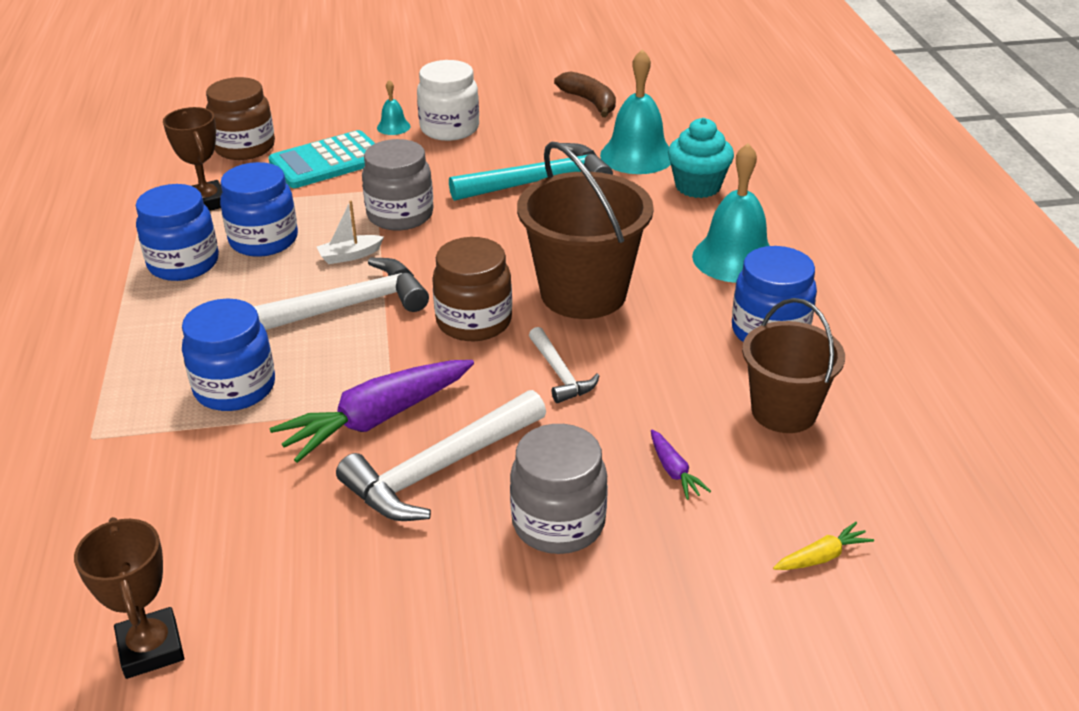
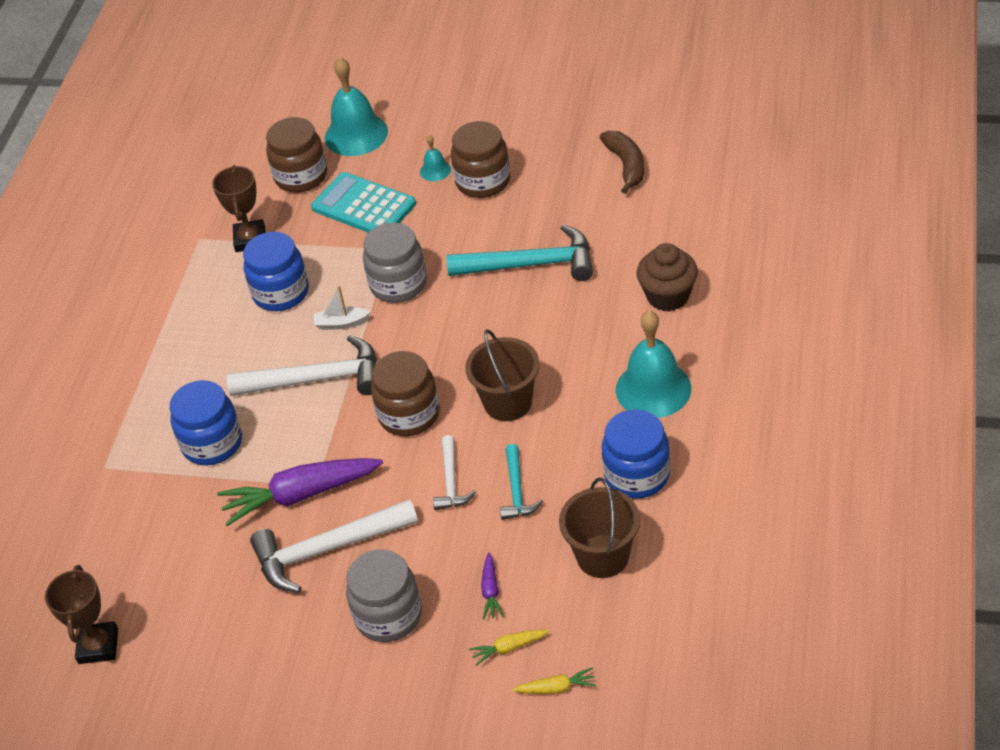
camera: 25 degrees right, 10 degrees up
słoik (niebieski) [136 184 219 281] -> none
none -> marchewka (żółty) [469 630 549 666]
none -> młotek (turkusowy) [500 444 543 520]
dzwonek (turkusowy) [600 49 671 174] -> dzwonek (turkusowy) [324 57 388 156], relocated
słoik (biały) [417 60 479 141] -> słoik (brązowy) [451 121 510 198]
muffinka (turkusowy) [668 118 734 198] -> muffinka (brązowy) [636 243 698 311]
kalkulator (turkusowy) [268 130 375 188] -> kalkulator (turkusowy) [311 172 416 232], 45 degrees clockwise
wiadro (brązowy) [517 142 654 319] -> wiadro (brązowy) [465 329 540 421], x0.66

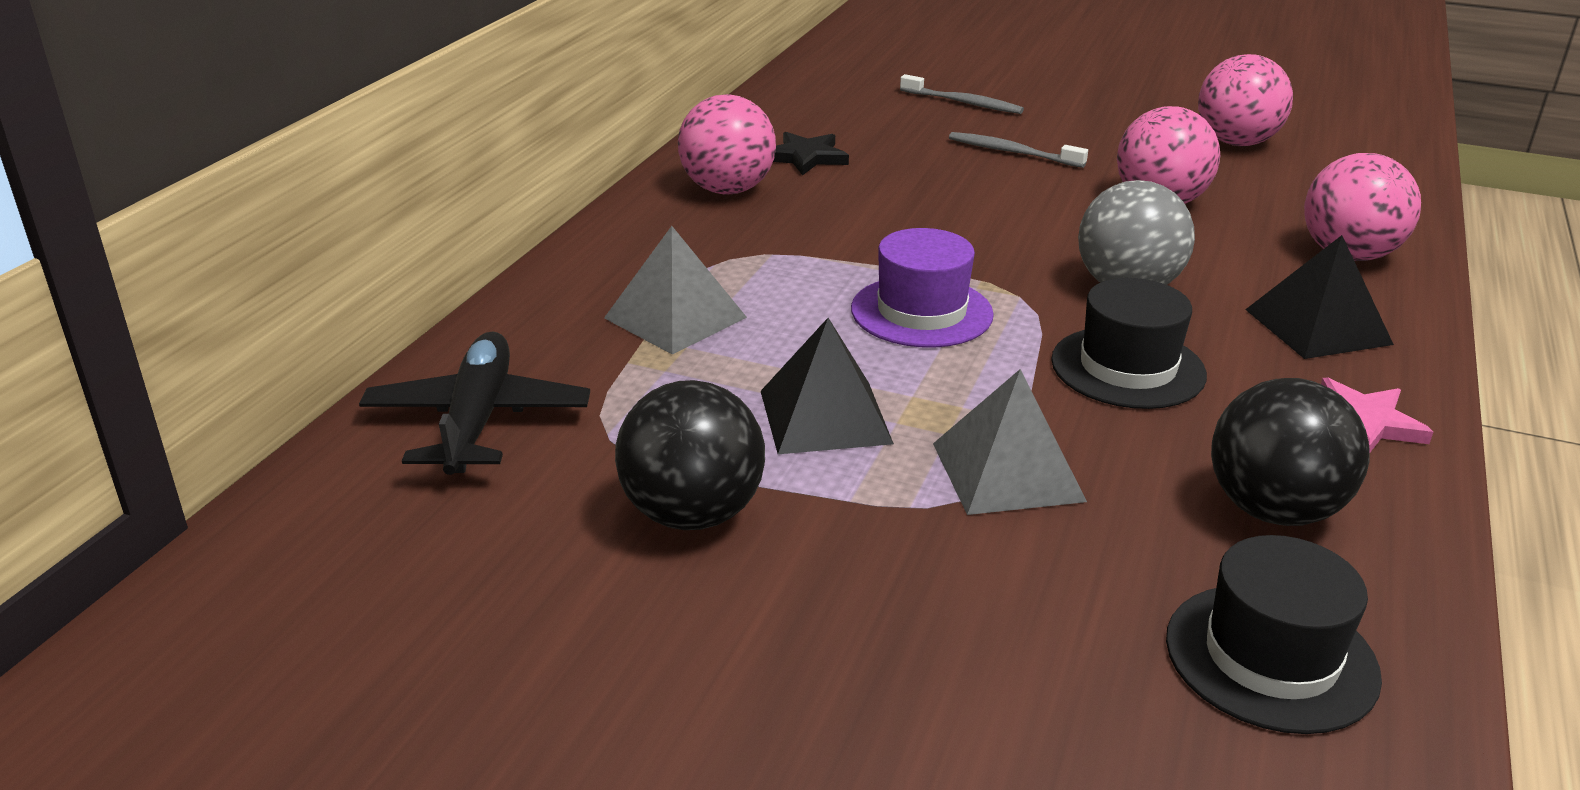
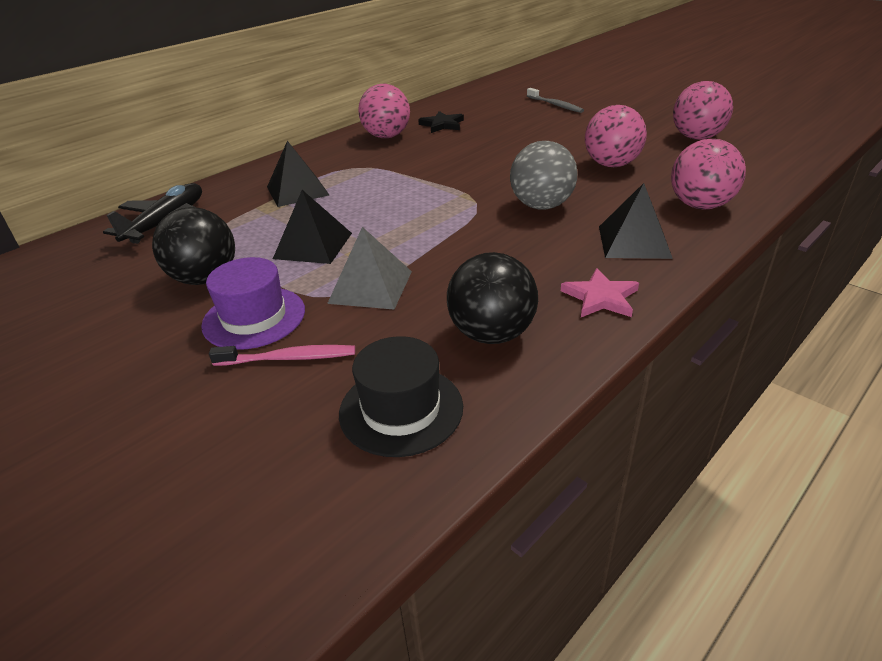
camera: 25 degrees right, 5 degrees up
szczoteczka do zębów (szary) [949 132 1088 168] -> none
kapelusz (czarny) [1051 278 1207 409] -> none
none -> szczoteczka do zębów (różowy) [209 345 355 366]
kapelusz (fioletowy) [851 228 994 348] -> kapelusz (fioletowy) [201 257 305 350], relocated
piramida (szary) [604 226 747 354] -> piramida (czarny) [267 141 329 207]

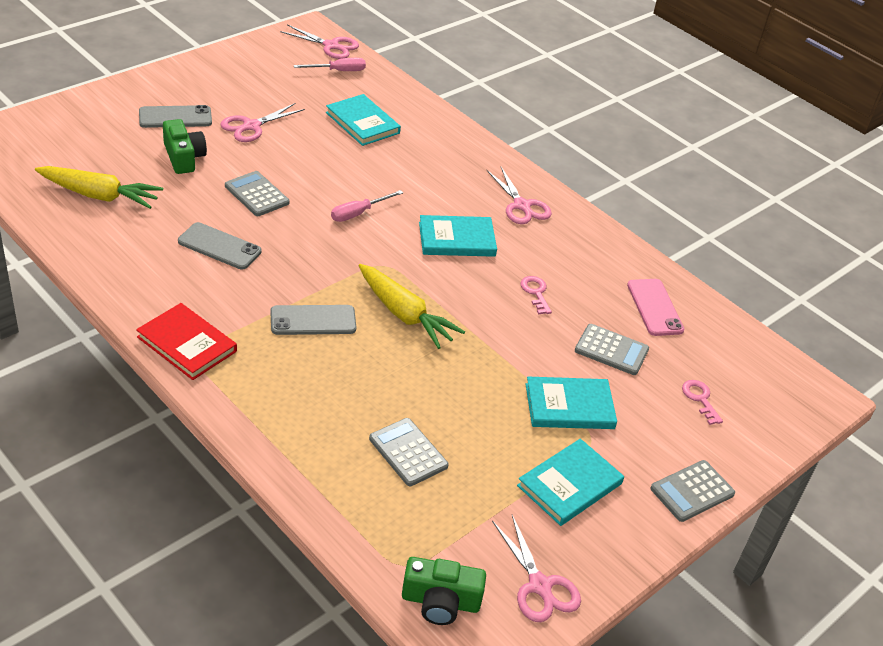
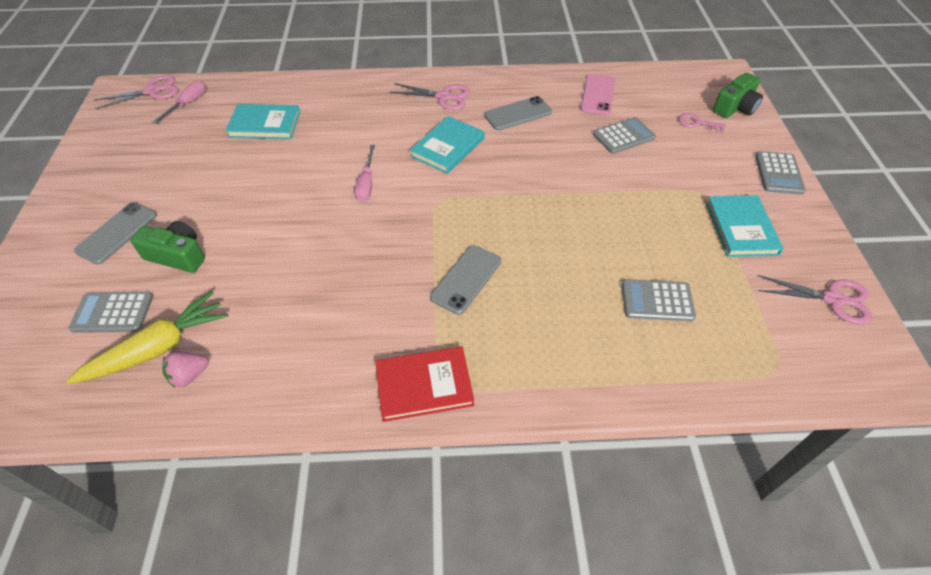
camera: 45 degrees left, 10 degrees up
nożyczki (różowy) [220 103 305 142] -> none
marchewka (żółty) [359 264 465 349] -> none
klucz (różowy) [520 276 552 314] -> none
książka (turkusowy) [526 377 617 429] -> none
none -> truskawka (różowy) [162 351 209 388]
telefon (szary) [178 222 262 270] -> telefon (szary) [484 96 552 130], relocated
kalkulator (szary) [225 171 289 216] -> kalkulator (szary) [69 292 153 333], relocated
aparat fotograficzny (zielony) [402 557 486 625] -> aparat fotograficzny (zielony) [713 73 763 118], relocated
telefon (różowy) [627 279 684 336] -> telefon (różowy) [581 74 615 115], 75 degrees clockwise

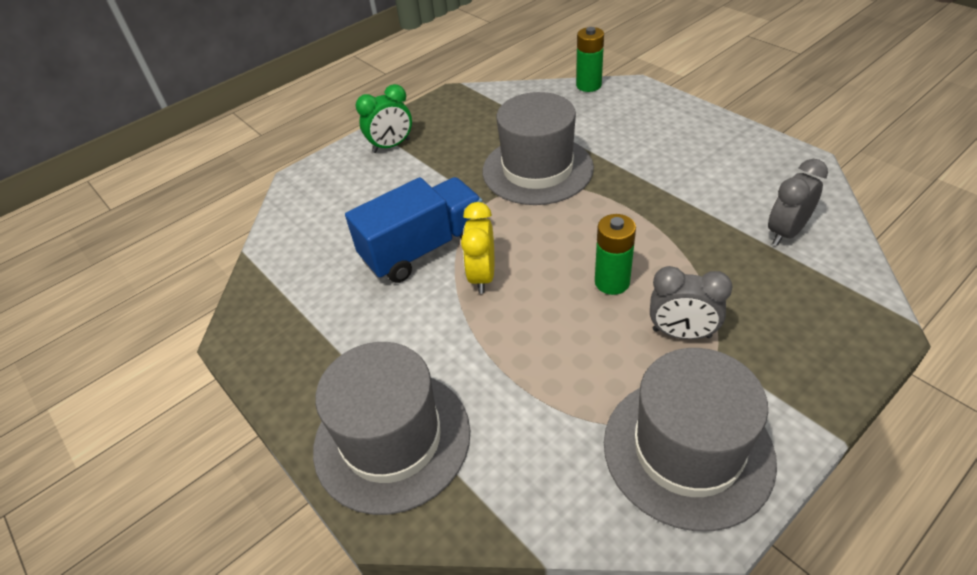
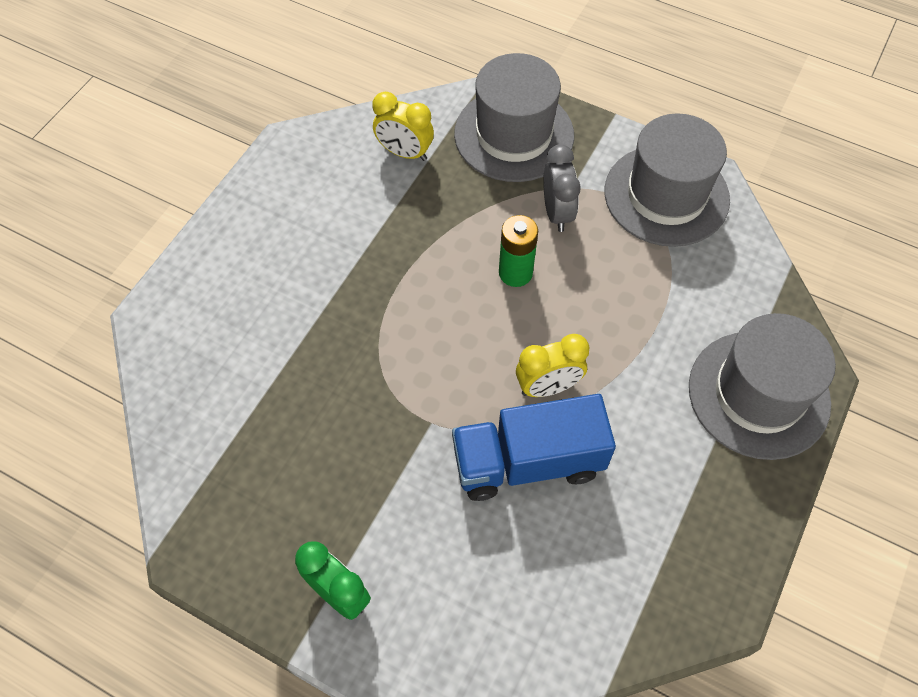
camera: 115 degrees left, 15 degrees up
bateria (zielony) [576 27 604 92] -> none
kapelusz (szary) [483 92 594 205] -> kapelusz (szary) [454 53 574 182], relocated
budzik (szary) [768 159 828 246] -> budzik (żółty) [373 92 434 161]
ciężarówka (niebieski) [345 177 483 283] -> ciężarówka (niebieski) [452 394 616 501], 45 degrees counterclockwise

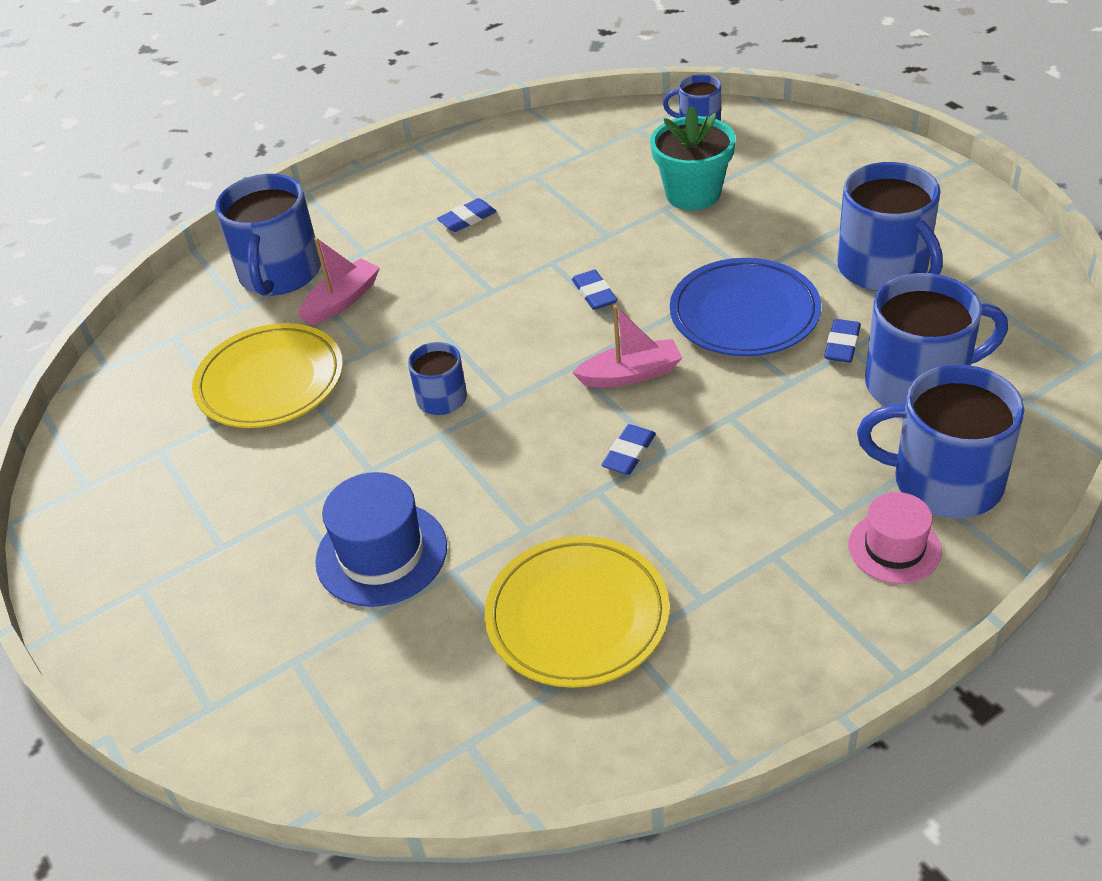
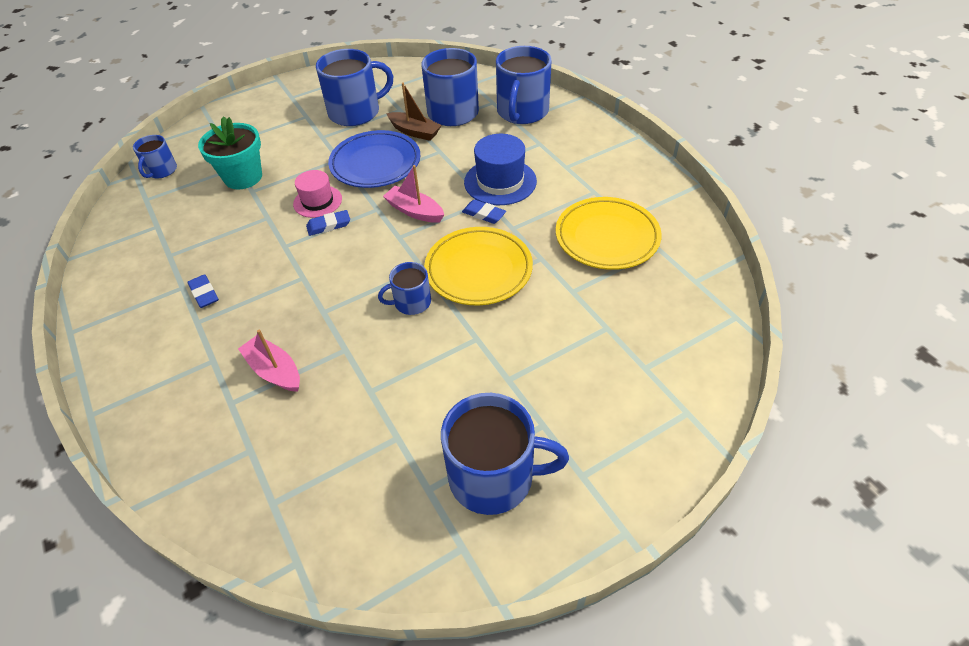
camera: 90 degrees left, 5 degrees up
talerz (żółty) [192 323 343 428] -> talerz (żółty) [424 227 533 305], relocated
kubek (niebieski) [215 174 321 296] -> kubek (niebieski) [441 393 569 515], relocated
kapelusz (niebieski) [315 472 447 607] -> kapelusz (niebieski) [464 134 537 205], relocated
kapelusz (różowy) [848 492 942 584] -> kapelusz (różowy) [293 170 342 218], relocated
gumka do mazania (niebieski) [824 319 861 363] -> łódka (brązowy) [386 82 442 141]
łódka (różowy) [573 305 682 387] -> łódka (różowy) [383 165 444 223], 45 degrees counterclockwise

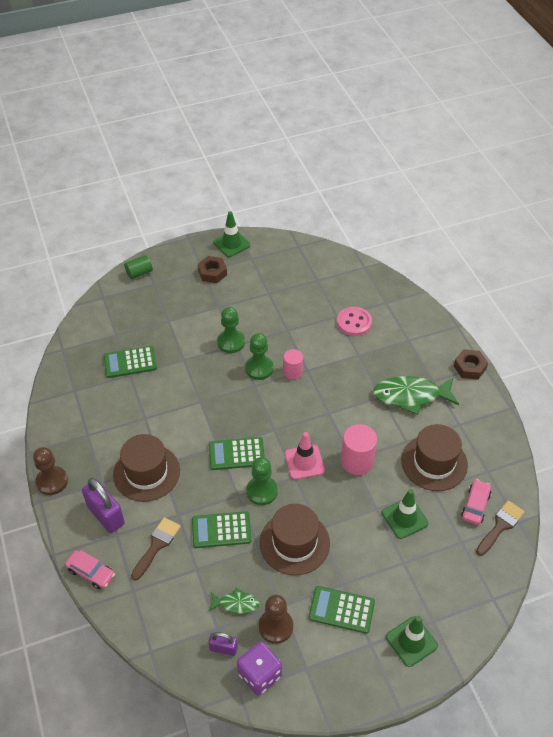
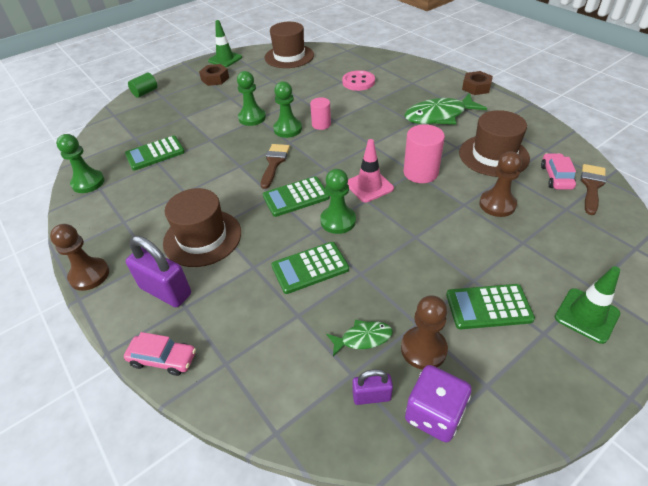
camera: 15 degrees left, 5 degrees down
none -> pionek (zielony) [56 134 105 193]
pędzel (brązowy) [131 517 181 580] -> pędzel (brązowy) [261 144 290 189], relocated
kapelusz (brązowy) [260 504 330 575] -> kapelusz (brązowy) [265 22 314 68], relocated
pachołek (zielony) [382 489 428 539] -> pionek (brązowy) [479 151 522 217]

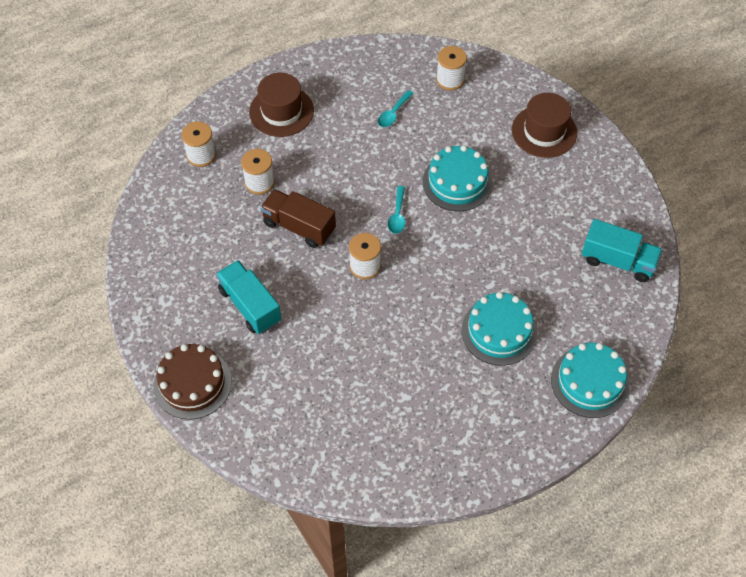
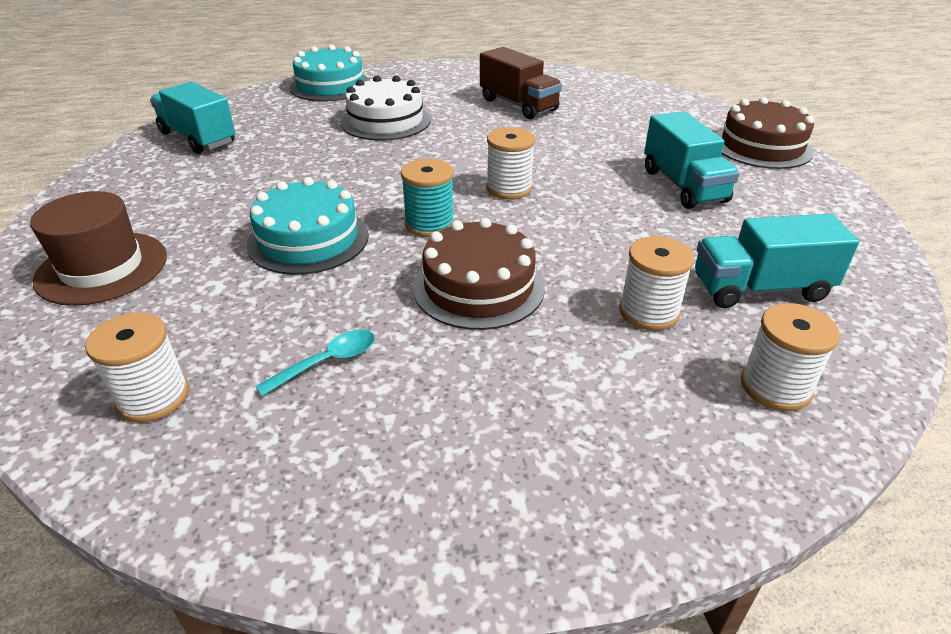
camera: 160 degrees left, 20 degrees down
kapelusz (brązowy) [249 73 314 137] -> none
none -> tort (brązowy) [413 218 545 330]
none -> ciężarówka (turkusowy) [695 214 859 308]
ciężarówka (brązowy) [260 189 336 248] -> ciężarówka (brązowy) [480 47 562 119], relocated
łyżka (turkusowy) [388 186 405 234] -> szpulka (turkusowy) [401 158 455 237]
tort (turkusowy) [461 292 537 366] -> tort (biały) [341 76 431 141]

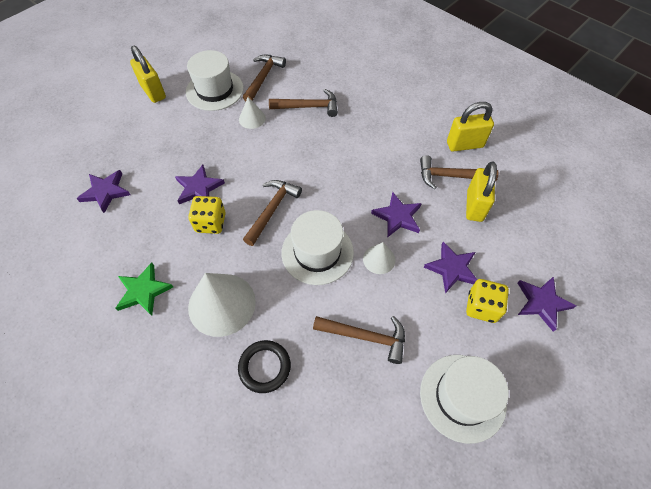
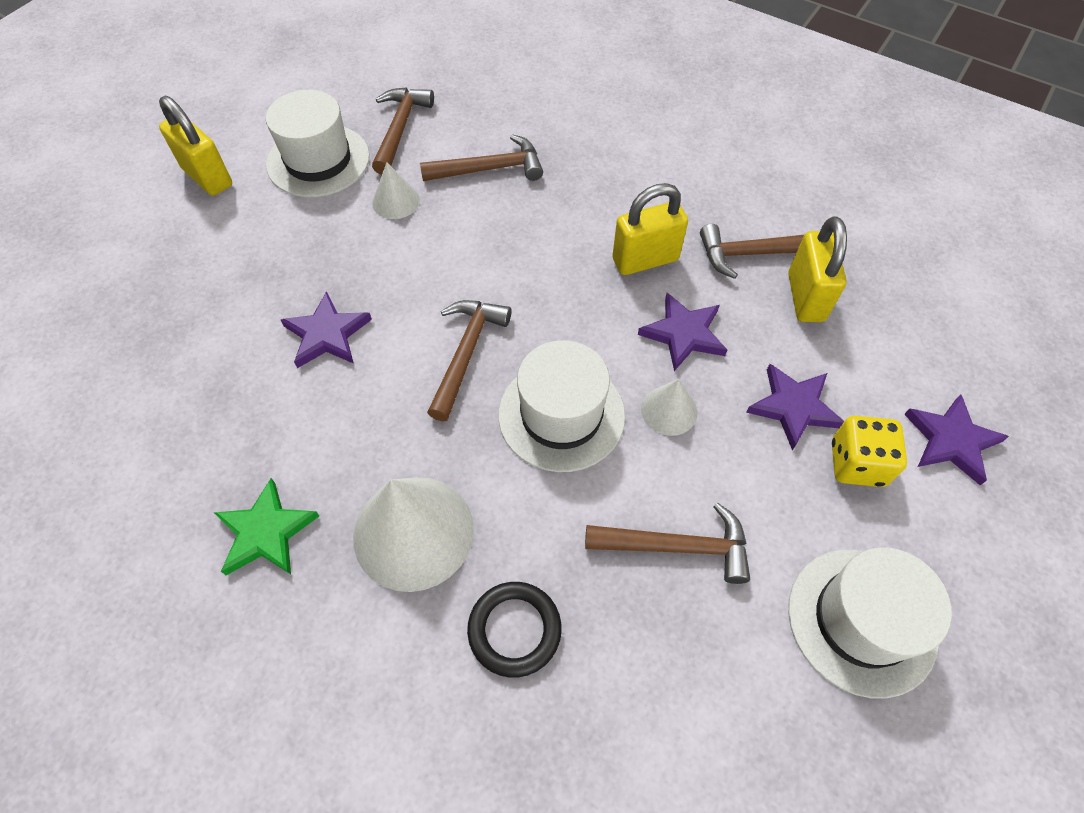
camera: 10 degrees left, 0 degrees up
gwiazda (fioletowy) [76 170 130 213] -> none
kostka do gry (żółty) [188 196 226 234] -> none
kłódka (żółty) [447 102 494 152] -> kłódka (żółty) [612 183 688 275], relocated

